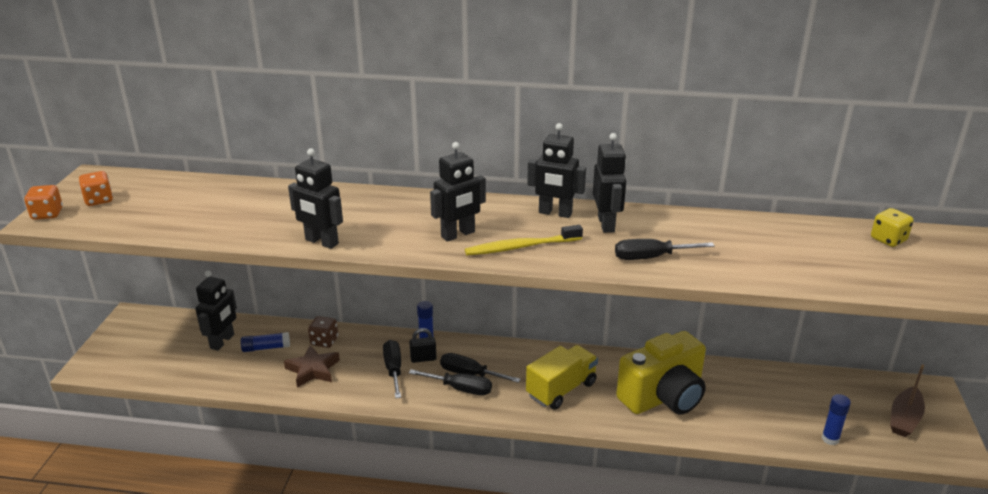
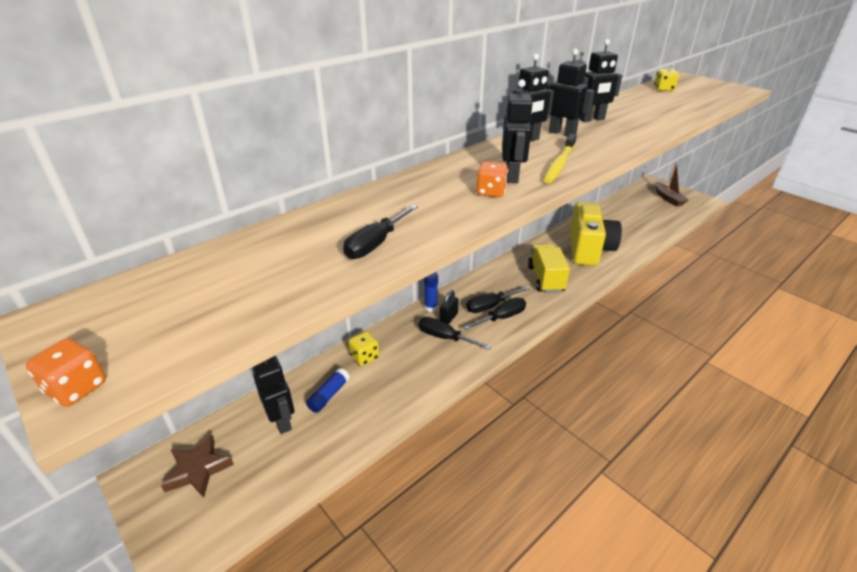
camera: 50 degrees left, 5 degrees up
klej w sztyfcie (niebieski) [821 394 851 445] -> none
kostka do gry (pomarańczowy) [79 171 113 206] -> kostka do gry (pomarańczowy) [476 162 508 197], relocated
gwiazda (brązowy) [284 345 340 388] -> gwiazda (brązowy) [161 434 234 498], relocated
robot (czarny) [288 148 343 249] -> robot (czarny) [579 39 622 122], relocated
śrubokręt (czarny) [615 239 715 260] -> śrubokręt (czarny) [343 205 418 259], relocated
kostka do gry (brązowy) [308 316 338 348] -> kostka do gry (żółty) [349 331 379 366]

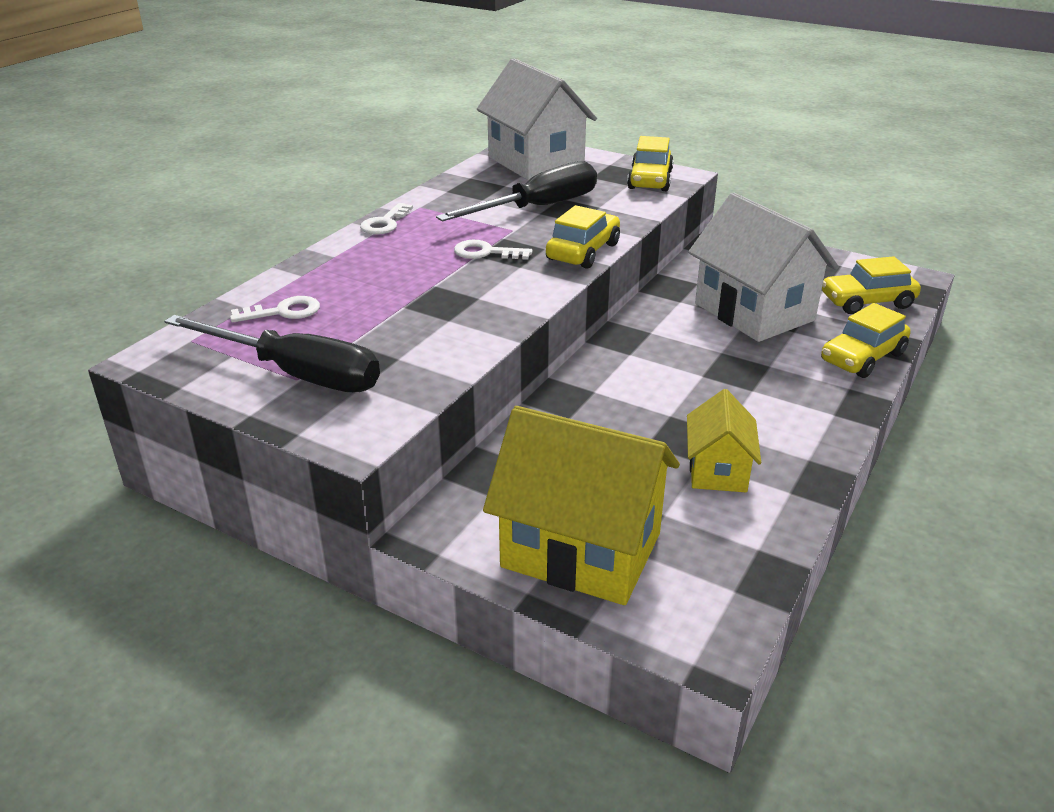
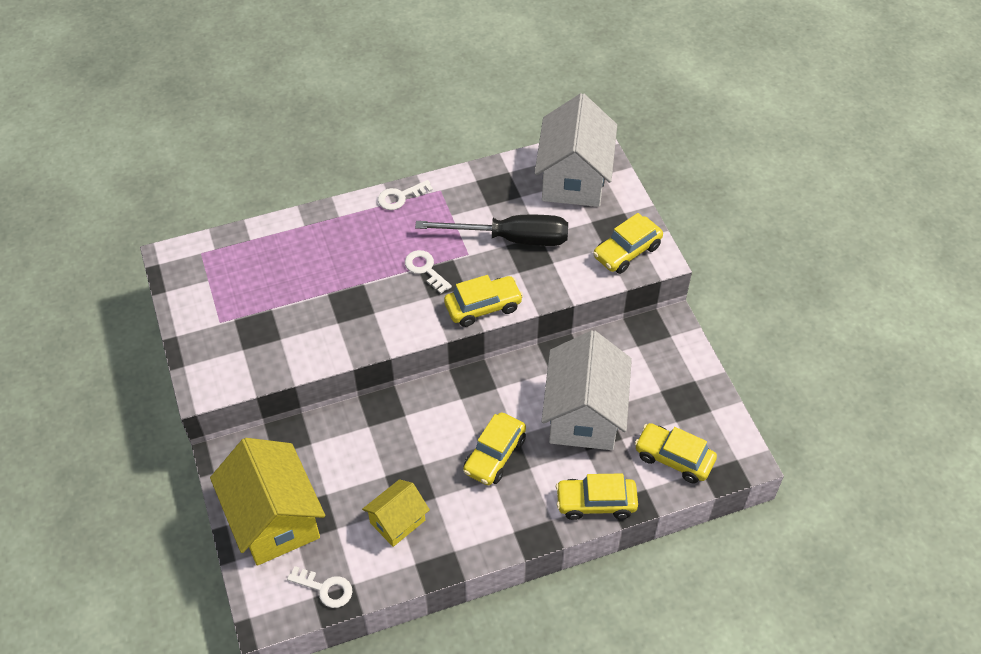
camera: 40 degrees right, 20 degrees up
śrubokręt (czarny) [164 315 380 392] -> none
none -> samochód (żółty) [463 412 526 485]
klucz (biały) [230 296 320 323] -> klucz (biały) [287 566 353 608], relocated

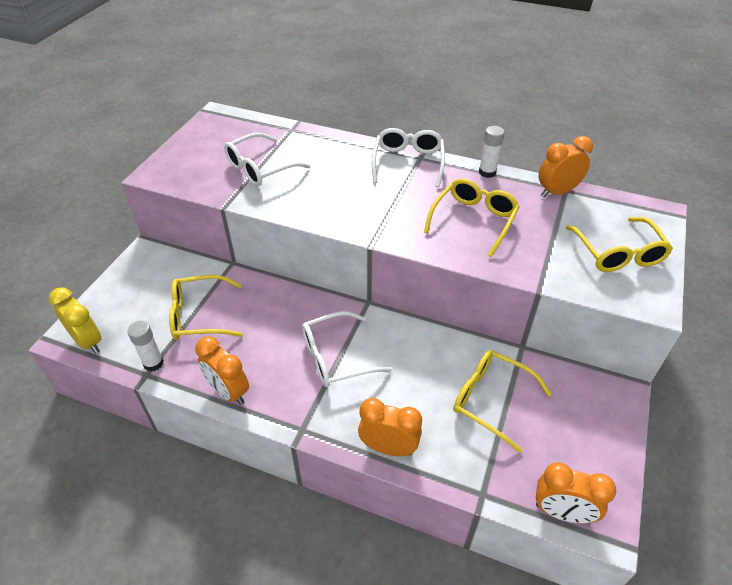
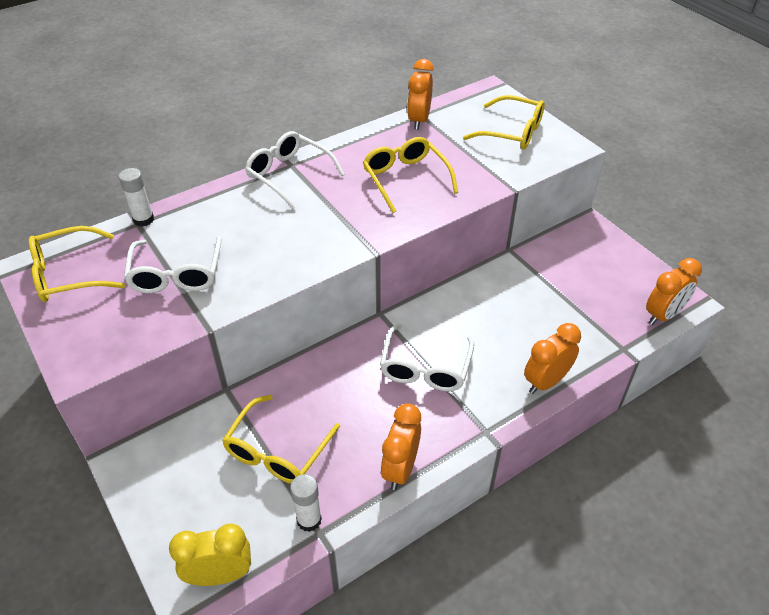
camera: 55 degrees left, 0 degrees up
okulary (żółty) [453 350 552 453] -> okulary (żółty) [29 226 125 302], relocated
klej w sztyfcie (biały) [479 126 504 178] -> klej w sztyfcie (biały) [119 168 154 227], relocated
budzik (pomarańczowy) [195 336 249 405] -> budzik (pomarańczowy) [381 403 421 490], 120 degrees clockwise

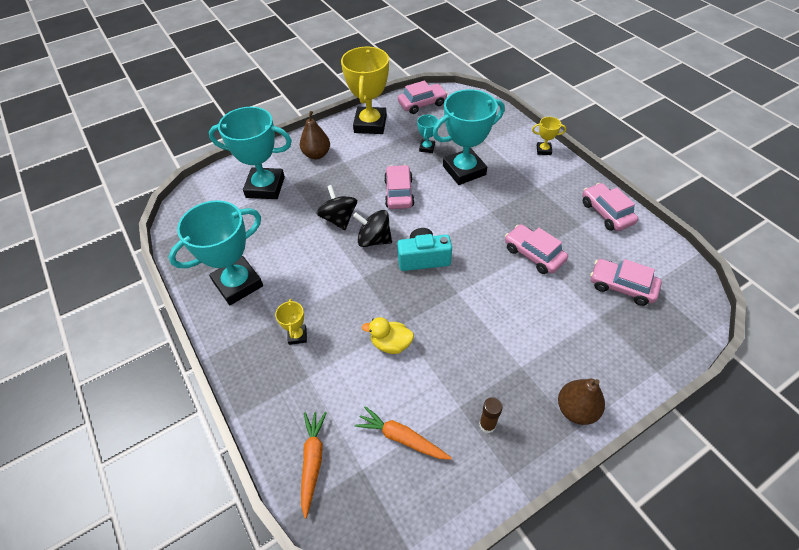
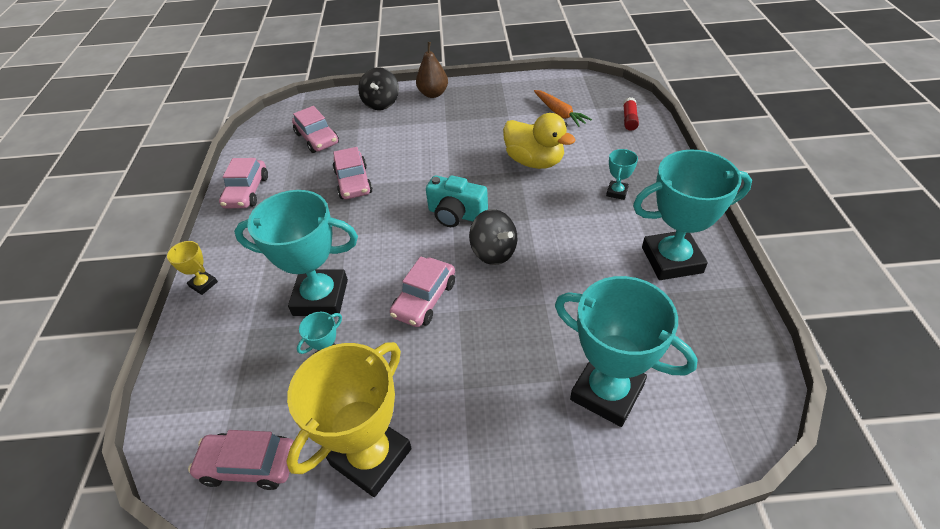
camera: 150 degrees left, 5 degrees down
gruszka (brązowy) [300 111 330 159] -> none
klej w sztyfcie (brązowy) [479 397 503 433] -> none
bączek (czarny) [317 185 357 230] -> bączek (czarny) [358 67 399 110], relocated
marchewka (pomarańczowy) [301 412 327 518] -> klej w sztyfcie (czerwony) [623 97 639 131]
puchar (żółty) [275 299 307 345] -> puchar (turkusowy) [606 149 638 200]
kaczka (żółty) [362 317 414 354] -> kaczka (żółty) [503 113 576 169], x1.63

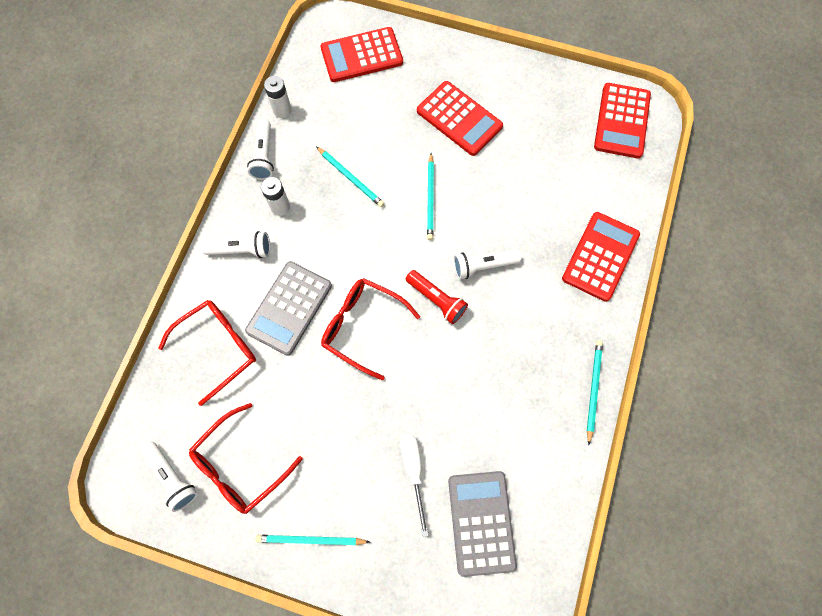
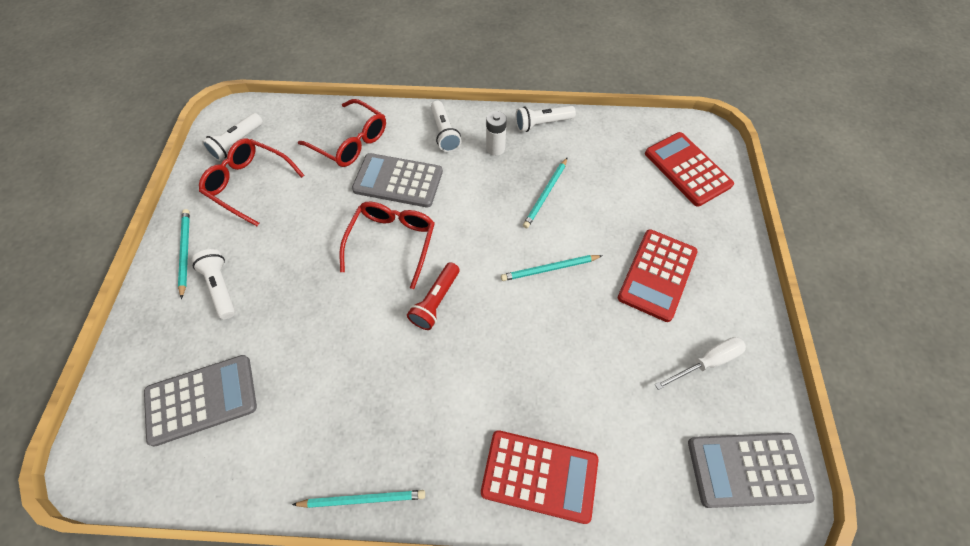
camera: 75 degrees right, 10 degrees down
bateria (biały) [264 76 292 118] -> none
śrubokręt (biały) [400 435 429 537] -> śrubokręt (biały) [655 337 746 390], relocated
latarka (biały) [454 249 521 279] -> latarka (biały) [192 249 235 319], relocated
kalkulator (czerwony) [594 83 651 158] -> kalkulator (szary) [688 433 815 508]

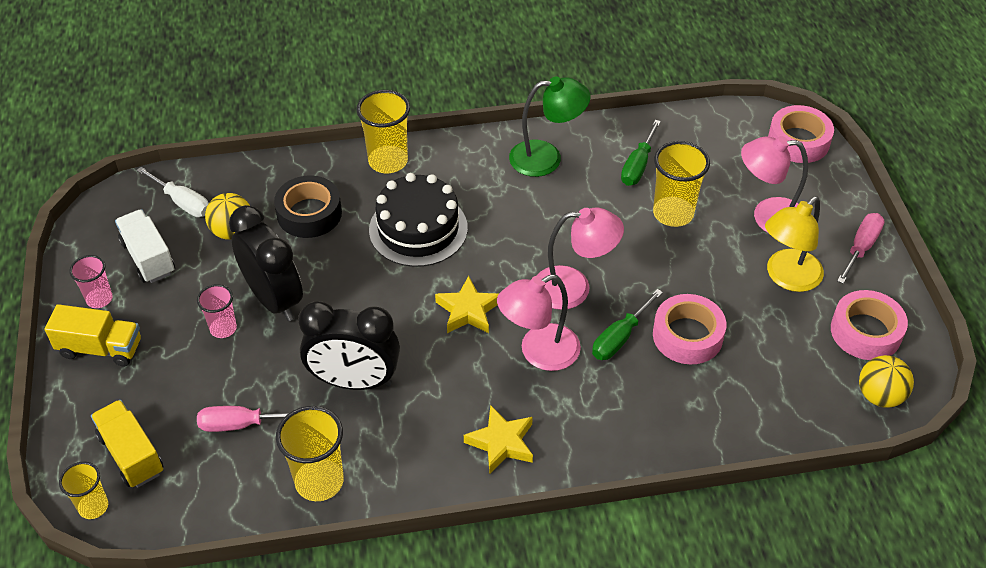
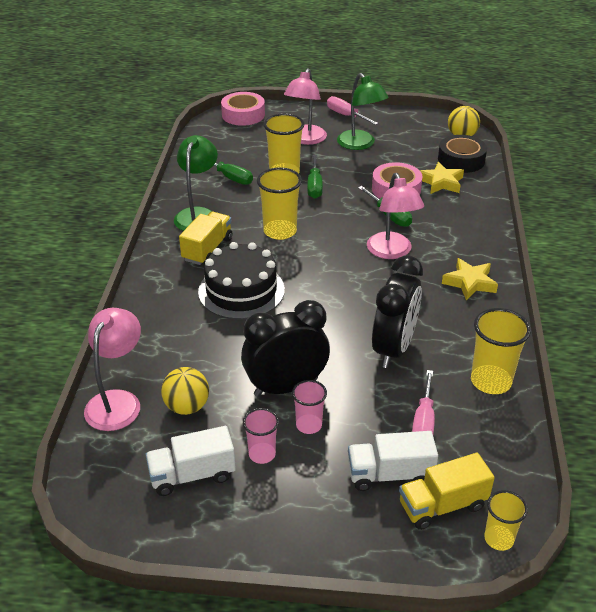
camera: 75 degrees left, 10 degrees down
śrubokręt (biały) [137 167 209 217] -> none
taśma klejąca (różowy) [831 290 908 360] -> none
none -> śrubokręt (zielony) [307 155 323 199]
none -> ciężarówka (biały) [348 431 438 491]
ciężarówka (żółty) [44 304 141 366] -> ciężarówka (żółty) [179 211 232 265], relocated
szklanka (różowy) [69 255 113 308] -> szklanka (różowy) [243 408 279 464], relocated
taśma klejąca (czarny) [274 176 342 238] -> taśma klejąca (czarny) [438 135 487 173], relocated
szklanka (żółty) [356 90 410 173] -> szklanka (żółty) [257 168 302 240], relocated
gwiazda (żółty) [435 276 499 333] -> gwiazda (żółty) [420 162 464 194], relocated
lampka (różowy) [537 208 624 310] -> lampka (różowy) [84 308 141 431], relocated
lampka (żółty) [765 196 824 292] -> lampka (zielony) [337 73 388 150]

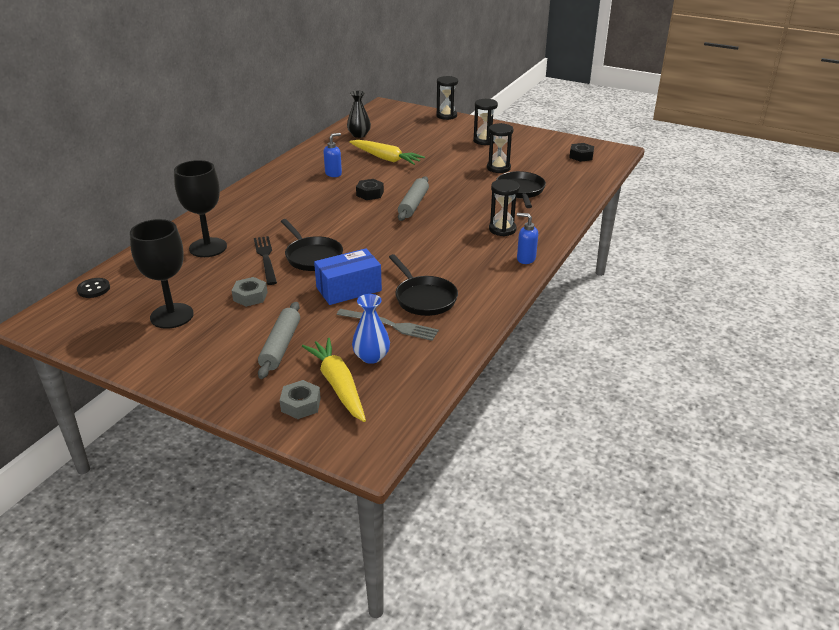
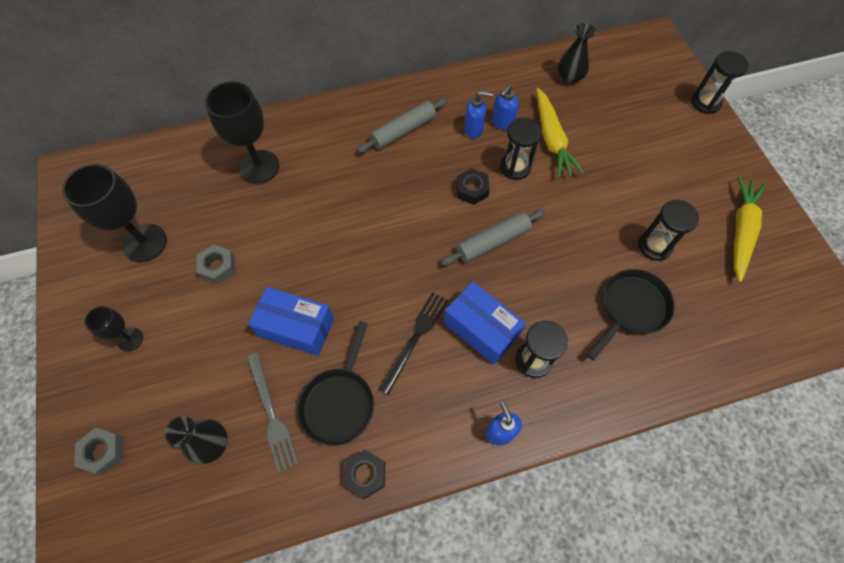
camera: 45 degrees right, 30 degrees up
guzik (czarny) [77 278 110 298] -> none
patelnia (czarny) [281 219 343 271] -> none
none -> kielich (czarny) [85 306 143 352]
none -> pudełko (niebieski) [444 281 526 365]
none -> dozownik mydła (niebieski) [492 85 519 130]
widelec (czarny) [254 236 277 285] -> widelec (czarny) [378 292 449 395], relocated
wałek do ciasta (szary) [258 302 300 379] -> wałek do ciasta (szary) [357 98 448 153], relocated
marchewka (żółty) [302 338 366 422] -> marchewka (żółty) [734 177 766 282], relocated
klepsydra (czarny) [473 99 498 145] -> klepsydra (czarny) [500 118 542 180], relocated
nakrętka (czarny) [569 143 594 162] -> nakrętka (czarny) [343 449 385 499], relocated
wazon (niebieski) [352 294 390 364] -> wazon (czarny) [165 416 228 464]

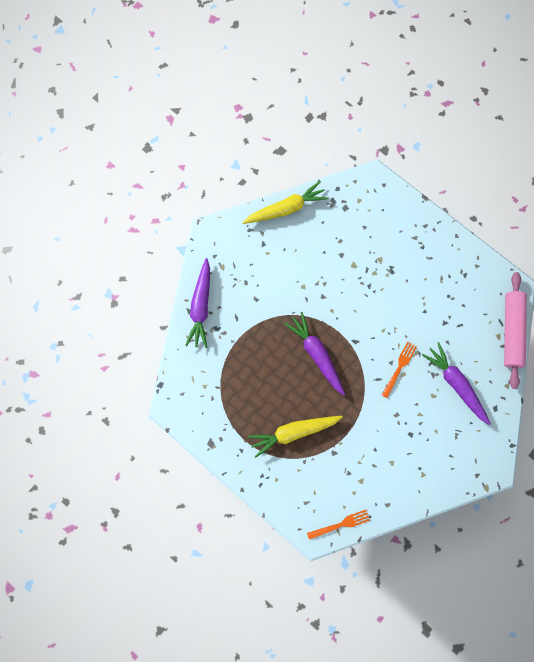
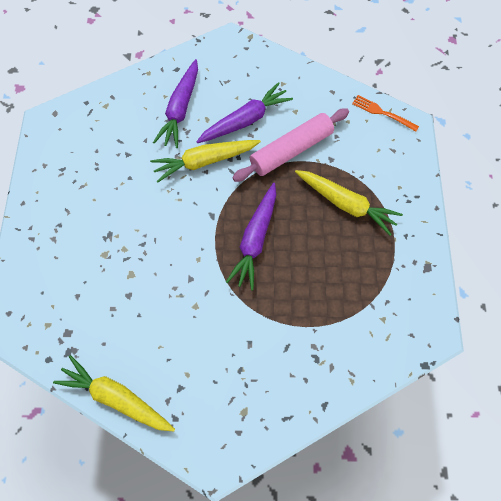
camera: 130 degrees left, 10 degrees down
marchewka (fioletowy) [185 258 210 348] -> marchewka (fioletowy) [196 82 293 143], relocated
wałek do ciasta (różowy) [504 272 527 389] -> wałek do ciasta (różowy) [232 108 349 182], relocated
widelec (pomarańczowy) [382 342 417 398] -> marchewka (żółty) [150 140 261 182]

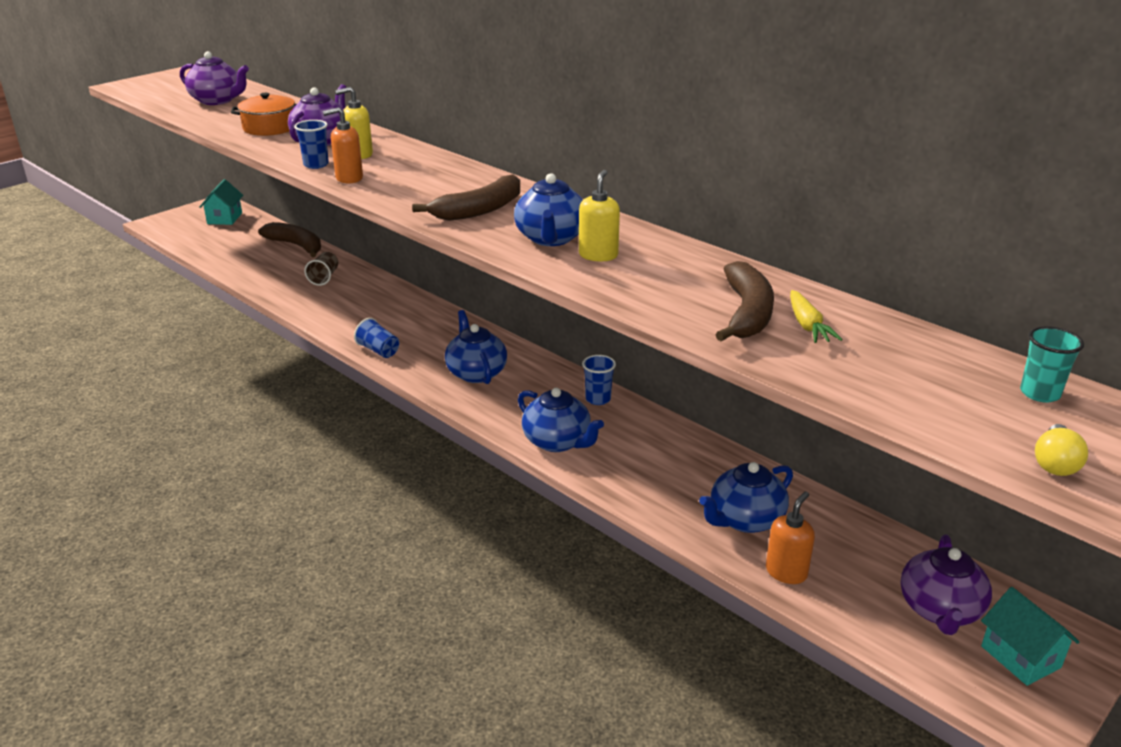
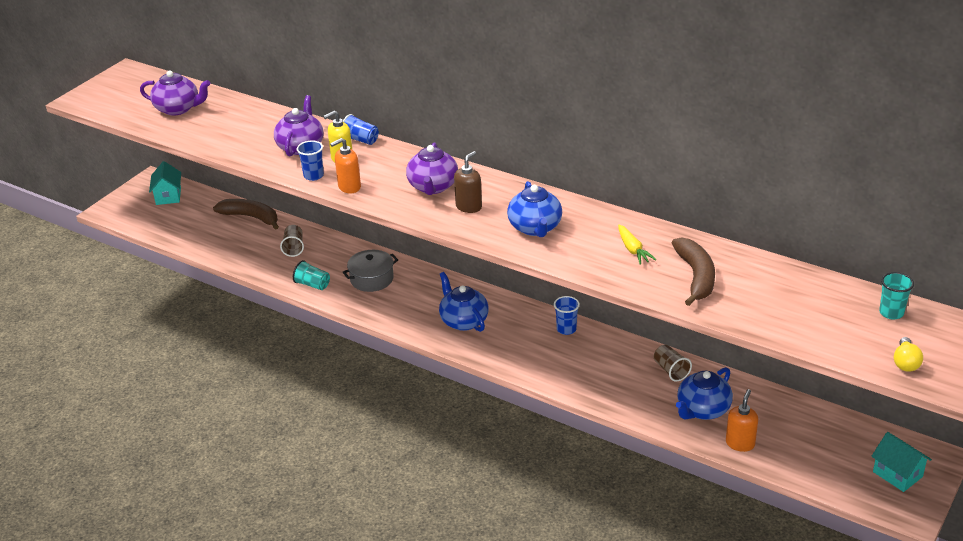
camera: 10 degrees left, 5 degrees up
garnek (pomarańczowy) [231 93 297 136] -> none
imbryk (niebieski) [518 388 604 452] -> none
dozownik mydła (żółty) [579 170 620 262] -> none
none -> szklanka (turkusowy) [293 260 330 290]
none -> garnek (szary) [343 250 398 292]
none -> szklanka (brązowy) [654 345 692 381]
szklanka (niebieski) [354 318 399 358] -> szklanka (niebieski) [343 114 379 145], relocated
marchewka (żółty) [790 290 843 343] -> marchewka (żółty) [618 225 657 265], relocated
imbryk (fioletowy) [900 535 992 635] -> imbryk (fioletowy) [406 142 458 195], relocated
banan (brązowy) [412 174 520 221] -> dozownik mydła (brązowy) [454 151 482 213]

